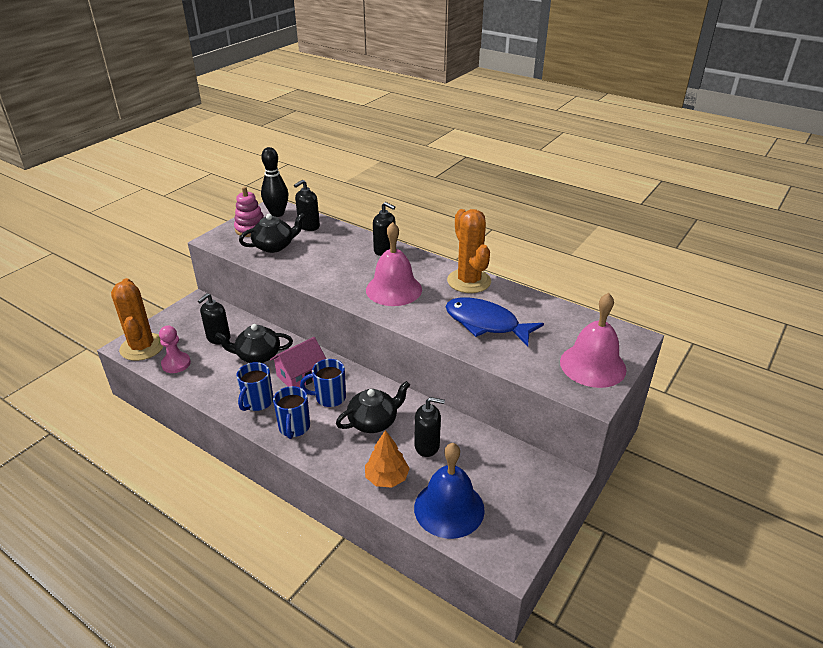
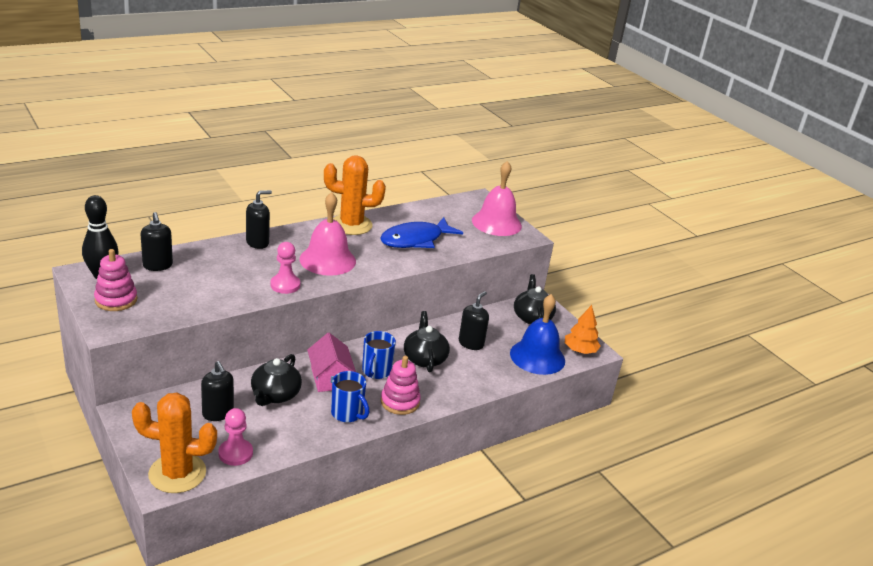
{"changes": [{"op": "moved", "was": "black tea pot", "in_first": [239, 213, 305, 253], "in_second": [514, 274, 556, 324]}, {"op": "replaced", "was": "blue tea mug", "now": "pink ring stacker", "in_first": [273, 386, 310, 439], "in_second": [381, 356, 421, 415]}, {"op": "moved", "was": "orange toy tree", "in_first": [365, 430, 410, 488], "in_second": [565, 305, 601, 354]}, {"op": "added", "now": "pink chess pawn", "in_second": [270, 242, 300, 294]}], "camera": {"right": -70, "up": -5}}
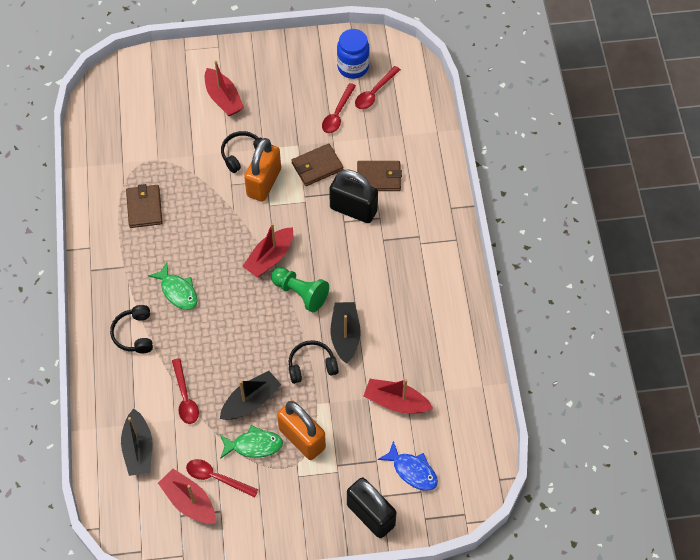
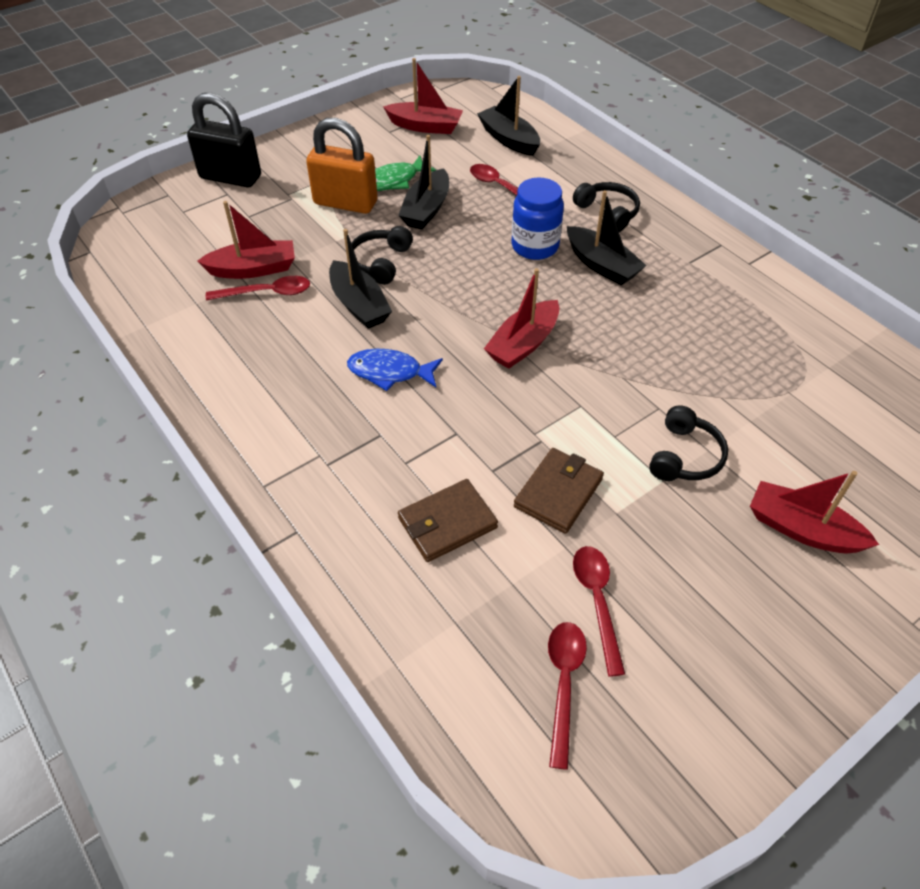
{"changes": [{"op": "moved", "was": "blue jam jar", "in_first": [337, 29, 370, 79], "in_second": [511, 177, 564, 260]}, {"op": "removed", "was": "orange padlock", "in_first": [244, 138, 281, 202]}, {"op": "removed", "was": "black padlock", "in_first": [329, 170, 378, 223]}, {"op": "removed", "was": "brown wallet", "in_first": [126, 184, 163, 228]}, {"op": "turned", "was": "scarlet sailboat", "in_first": [242, 223, 293, 277], "in_second": [484, 268, 559, 369], "clockwise": -150}, {"op": "replaced", "was": "green toy fish", "now": "black sailboat", "in_first": [148, 263, 198, 310], "in_second": [567, 190, 647, 286]}, {"op": "removed", "was": "green chess pawn", "in_first": [271, 267, 329, 312]}, {"op": "turned", "was": "black over-ear headphones", "in_first": [289, 340, 339, 384], "in_second": [351, 226, 413, 285], "clockwise": 150}, {"op": "moved", "was": "blue toy fish", "in_first": [377, 441, 438, 491], "in_second": [347, 349, 443, 391]}, {"op": "moved", "was": "scarlet spoon", "in_first": [186, 459, 259, 497], "in_second": [206, 276, 310, 301]}], "camera": {"right": 150, "up": -10}}
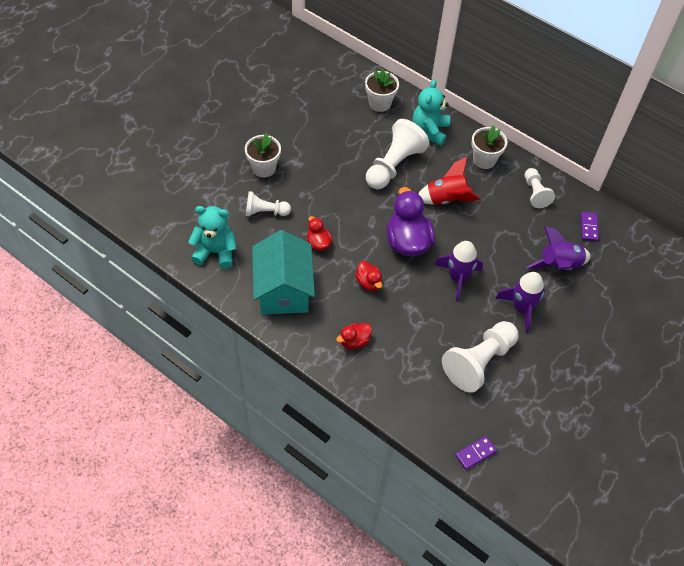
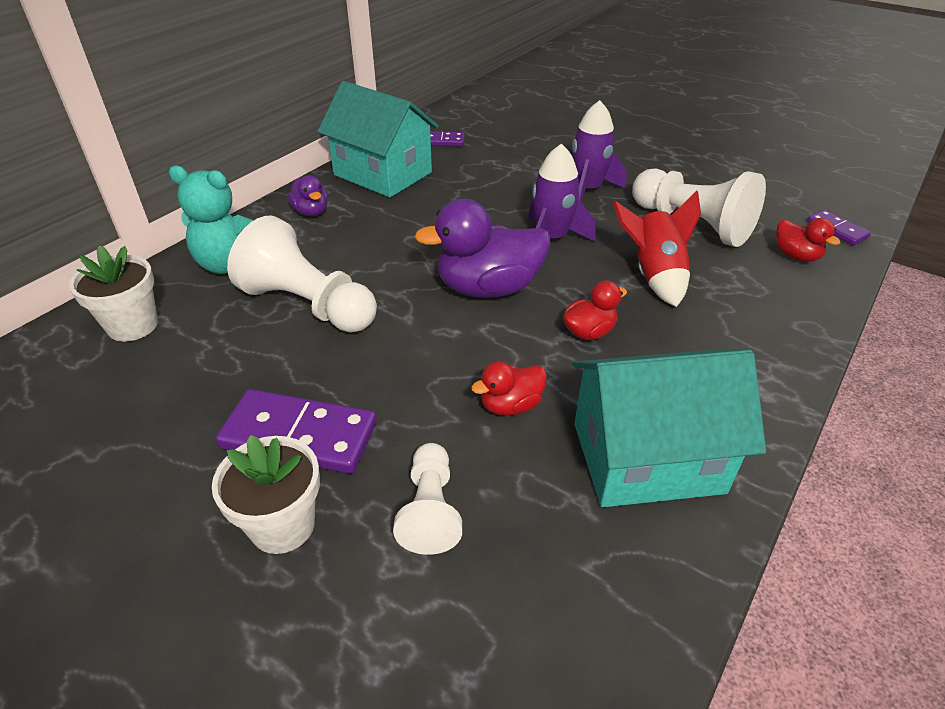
{"changes": [{"op": "replaced", "was": "pure white potted plant", "now": "purple duck", "in_first": [471, 125, 507, 169], "in_second": [288, 175, 328, 216]}, {"op": "moved", "was": "scarlet toy rocket", "in_first": [418, 157, 480, 205], "in_second": [613, 191, 701, 307]}, {"op": "replaced", "was": "pure white chess pawn", "now": "turquoise cottage", "in_first": [525, 168, 555, 208], "in_second": [318, 81, 439, 197]}, {"op": "removed", "was": "turquoise teddy", "in_first": [188, 206, 237, 269]}, {"op": "removed", "was": "purple toy rocket", "in_first": [527, 226, 591, 270]}, {"op": "moved", "was": "scarlet duck", "in_first": [336, 323, 372, 349], "in_second": [776, 218, 840, 262]}, {"op": "added", "now": "purple domino", "in_second": [216, 389, 377, 474]}], "camera": {"right": -90, "up": -15}}
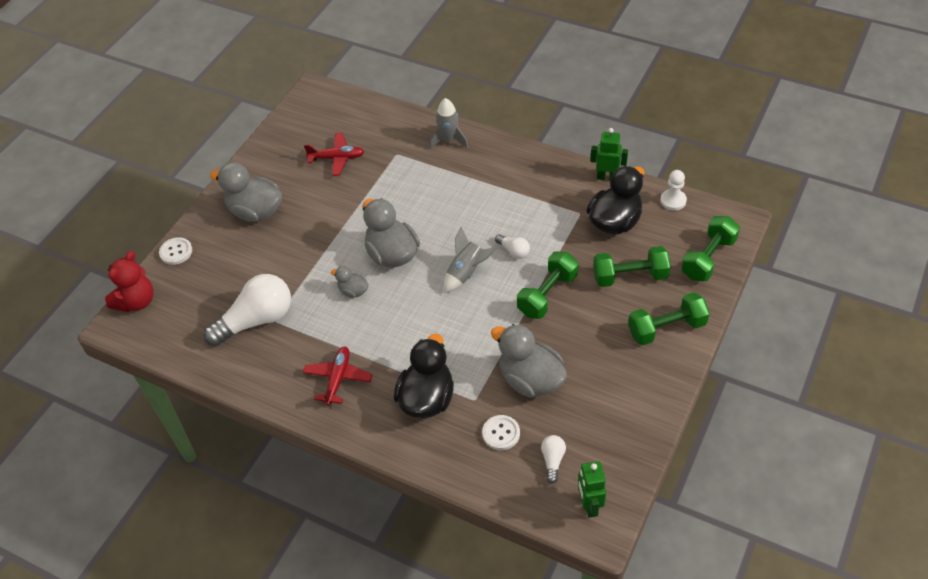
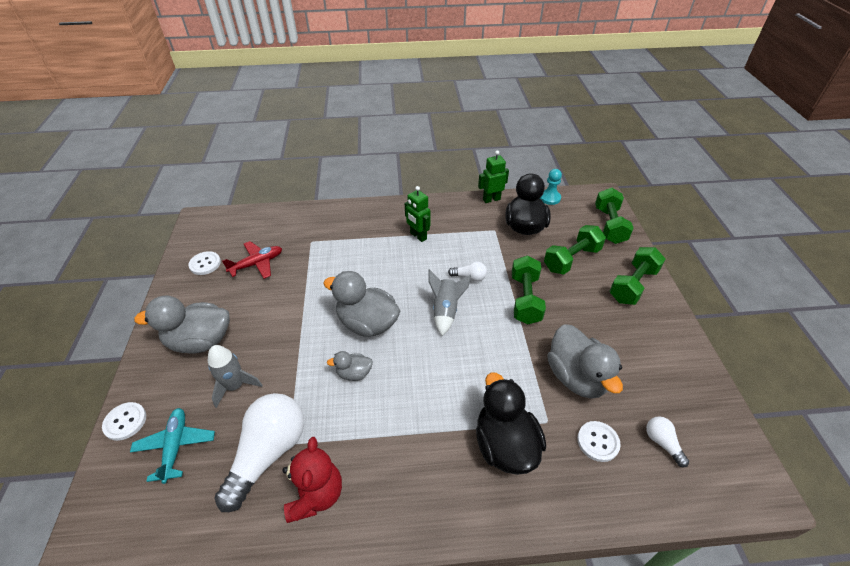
{"changes": [{"op": "moved", "was": "ash-grey toy rocket", "in_first": [430, 98, 468, 150], "in_second": [208, 345, 262, 408]}, {"op": "recoloured", "was": "pure white chess pawn", "now": "turquoise chess pawn", "in_first": [660, 170, 687, 211], "in_second": [540, 169, 562, 205]}, {"op": "moved", "was": "scarlet teddy", "in_first": [105, 251, 153, 312], "in_second": [282, 437, 342, 523]}, {"op": "turned", "was": "ash-grey duck", "in_first": [491, 324, 567, 398], "in_second": [547, 324, 623, 399], "clockwise": -120}, {"op": "removed", "was": "scarlet toy plane", "in_first": [303, 346, 372, 405]}, {"op": "moved", "was": "green toy robot", "in_first": [578, 461, 606, 518], "in_second": [405, 186, 430, 242]}, {"op": "added", "now": "pure white button", "in_second": [188, 251, 221, 275]}, {"op": "added", "now": "turquoise toy plane", "in_second": [130, 408, 215, 484]}], "camera": {"right": -35, "up": -5}}
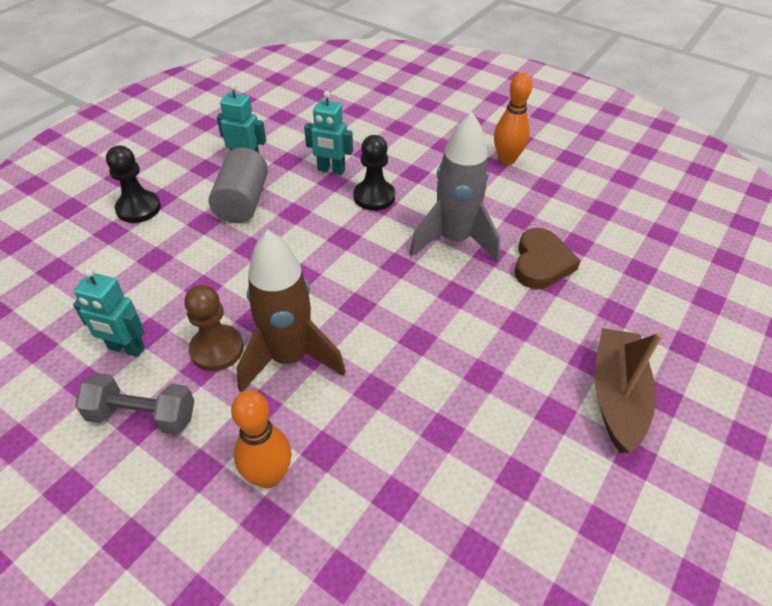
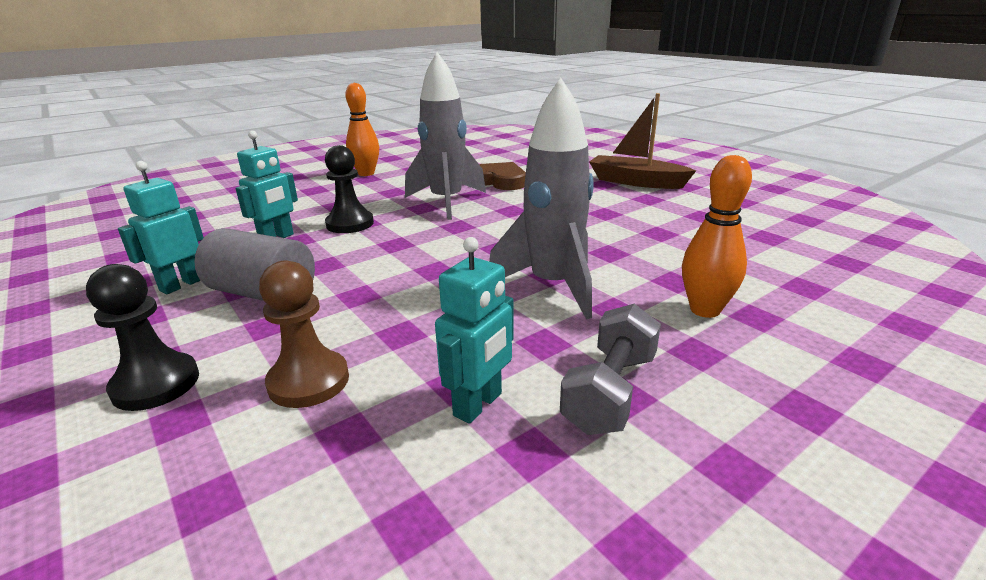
{"changes": [{"op": "recoloured", "was": "brown toy rocket", "now": "ash-grey toy rocket", "in_first": [236, 230, 346, 392], "in_second": [489, 78, 594, 319]}, {"op": "moved", "was": "brown chess pawn", "in_first": [185, 285, 244, 371], "in_second": [259, 261, 349, 408]}], "camera": {"right": -70, "up": -20}}
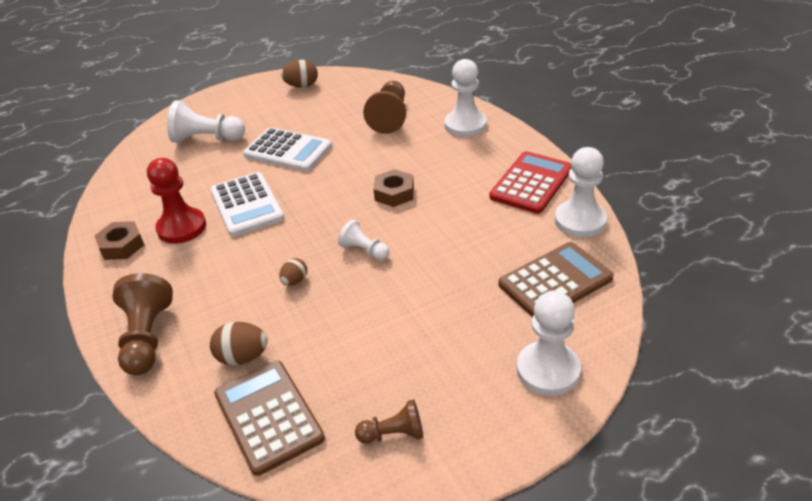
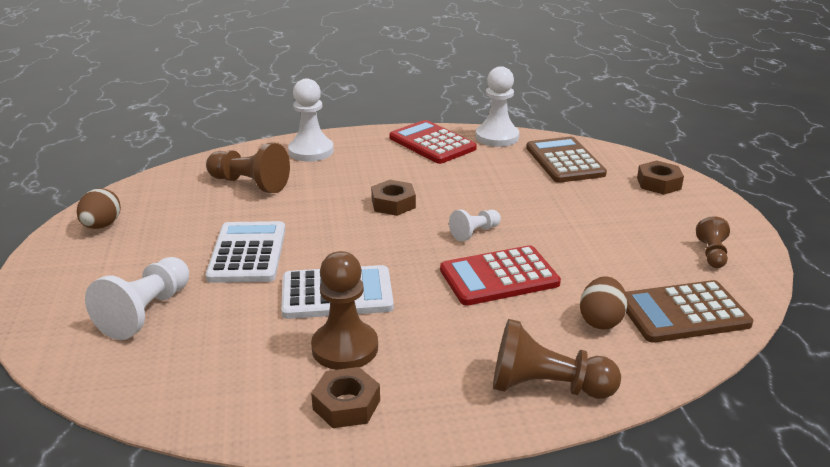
{"changes": [{"op": "turned", "was": "pure white calculator", "in_first": [243, 127, 332, 172], "in_second": [206, 221, 286, 283], "clockwise": -45}, {"op": "recoloured", "was": "scarlet chess pawn", "now": "brown chess pawn", "in_first": [147, 158, 206, 244], "in_second": [311, 251, 378, 370]}, {"op": "replaced", "was": "brown egg", "now": "scarlet calculator", "in_first": [279, 258, 307, 286], "in_second": [440, 245, 561, 306]}, {"op": "replaced", "was": "pure white chess pawn", "now": "brown hex nut", "in_first": [517, 290, 581, 396], "in_second": [637, 160, 684, 195]}], "camera": {"right": -75, "up": -10}}
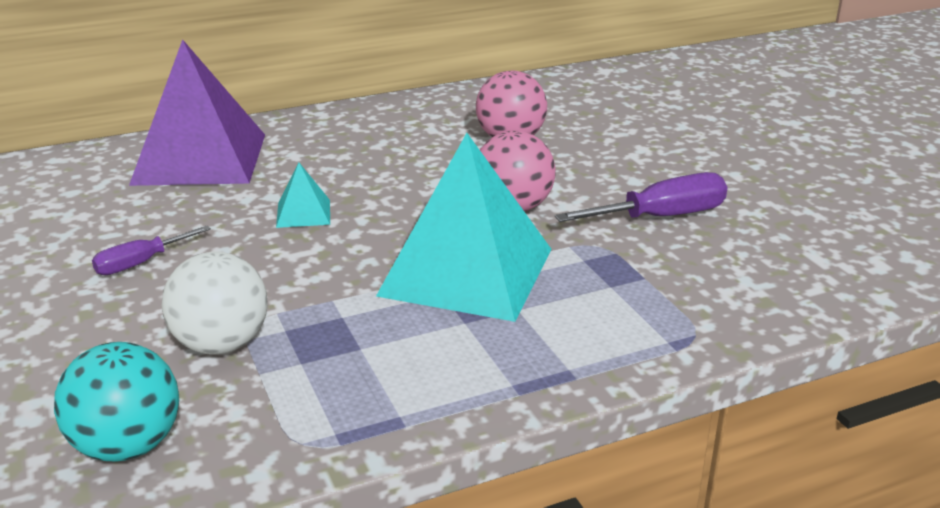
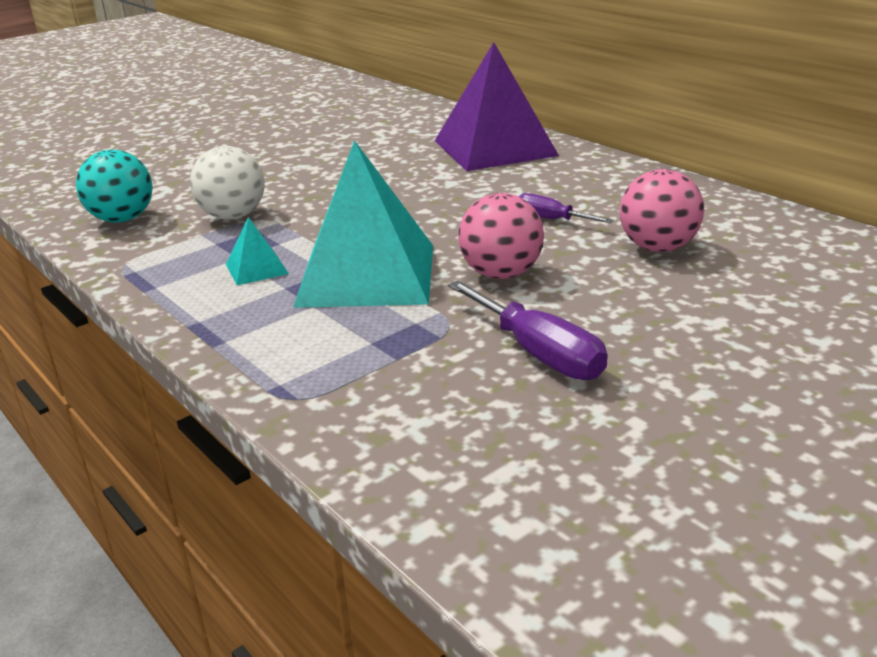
{"changes": [{"op": "moved", "was": "turquoise pyramid", "in_first": [276, 163, 330, 228], "in_second": [226, 217, 289, 285]}, {"op": "moved", "was": "purple screwdriver", "in_first": [92, 226, 211, 275], "in_second": [518, 193, 614, 223]}], "camera": {"right": 75, "up": 0}}
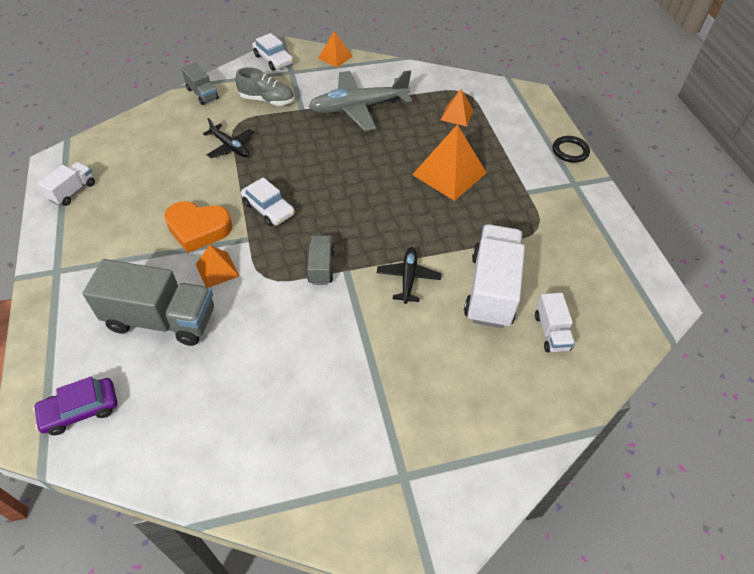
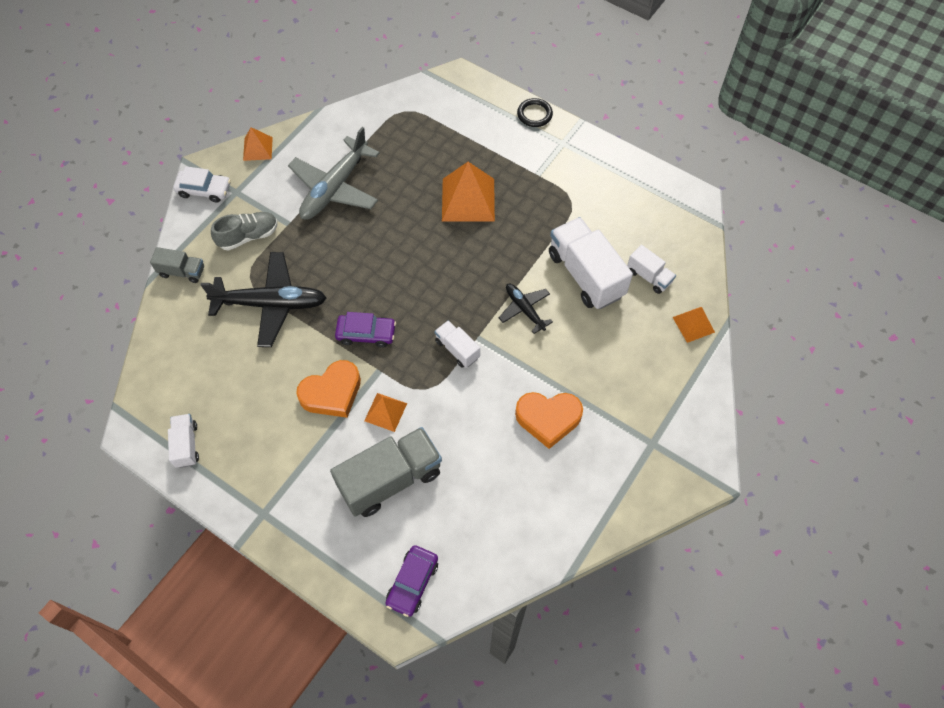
{"changes": [{"op": "moved", "was": "orange pyramid", "in_first": [441, 89, 474, 126], "in_second": [672, 307, 715, 343]}, {"op": "resized", "was": "black toy plane", "in_first": [203, 118, 254, 158], "in_second": [201, 252, 326, 347], "ratio": 1.85}, {"op": "recoloured", "was": "pure white automobile", "now": "purple automobile", "in_first": [241, 177, 295, 226], "in_second": [335, 312, 396, 348]}, {"op": "recoloured", "was": "ash-grey lorry", "now": "pure white lorry", "in_first": [307, 235, 334, 285], "in_second": [435, 320, 480, 368]}, {"op": "added", "now": "orange heart", "in_second": [515, 392, 583, 449]}], "camera": {"right": -40, "up": 10}}
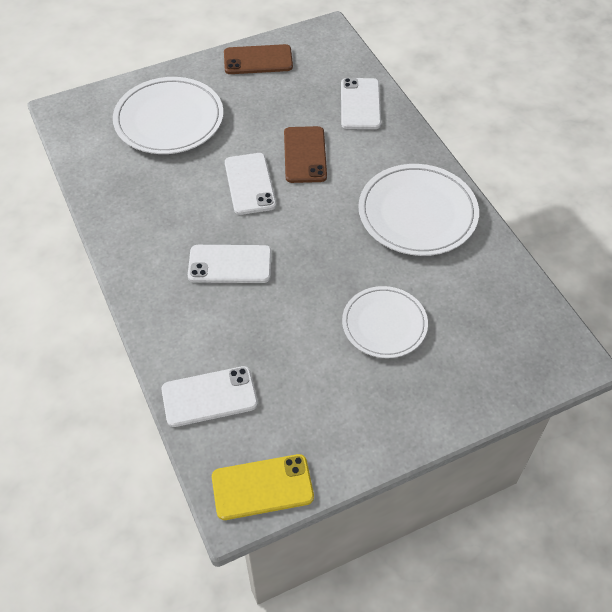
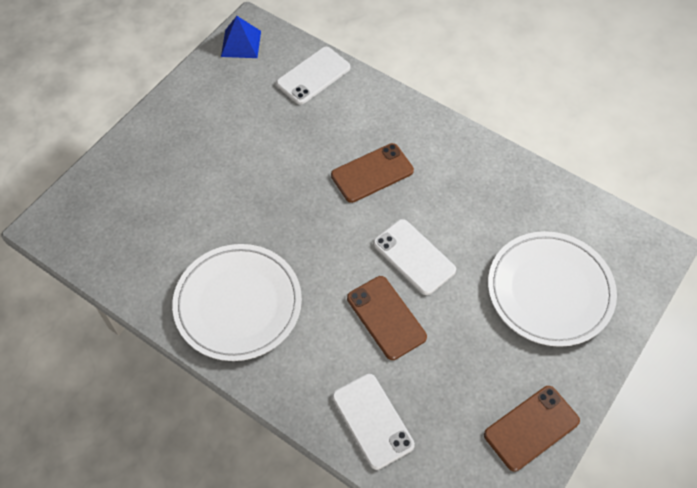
{"changes": [{"op": "recoloured", "was": "pure white phone", "now": "brown phone", "in_first": [188, 245, 272, 283], "in_second": [331, 143, 414, 203]}, {"op": "removed", "was": "pure white dinner plate", "in_first": [342, 286, 428, 358]}, {"op": "replaced", "was": "golden phone", "now": "blue pyramid", "in_first": [212, 454, 314, 520], "in_second": [221, 16, 261, 58]}], "camera": {"right": 150, "up": 5}}
